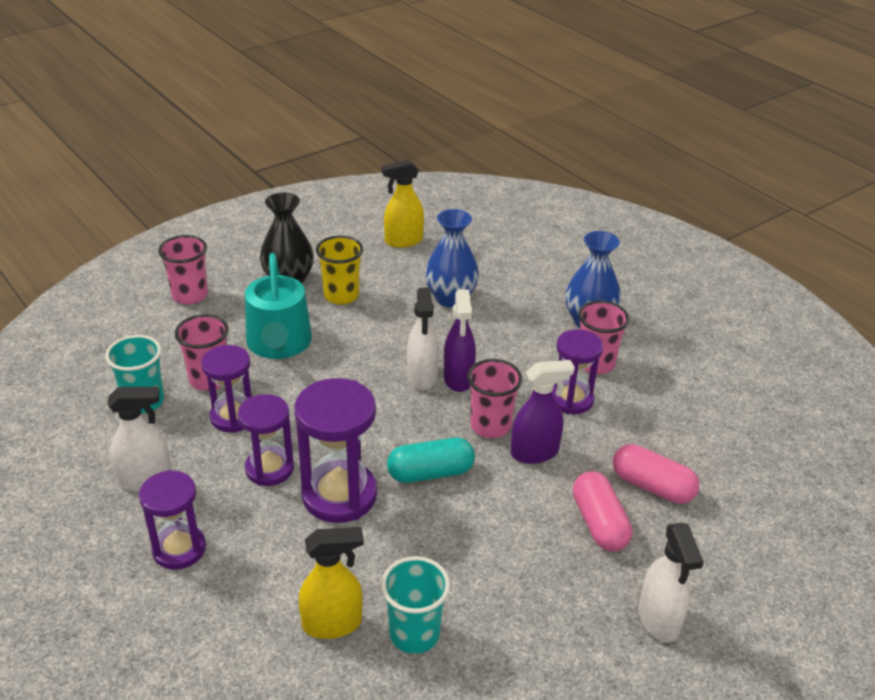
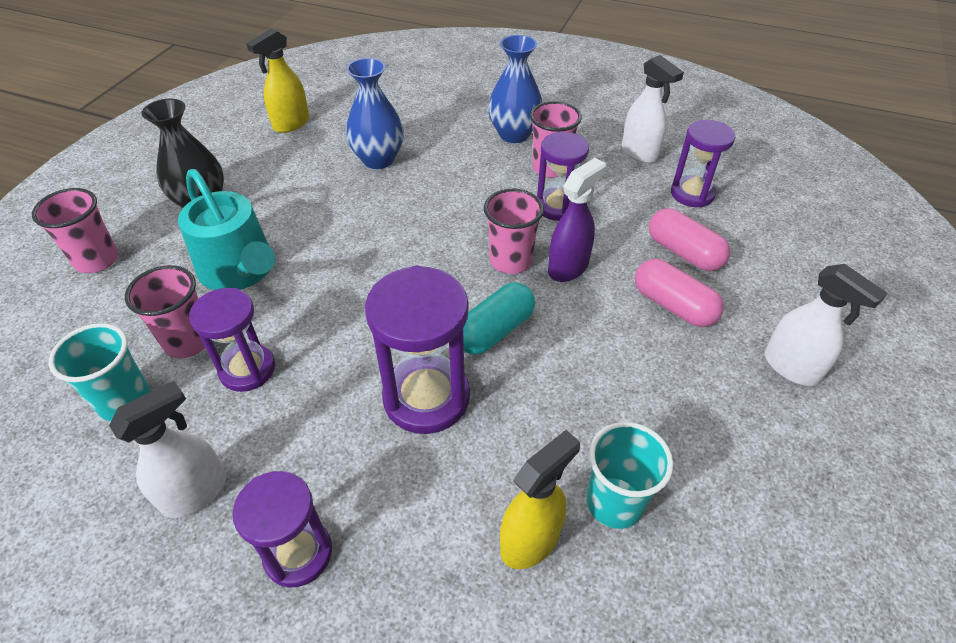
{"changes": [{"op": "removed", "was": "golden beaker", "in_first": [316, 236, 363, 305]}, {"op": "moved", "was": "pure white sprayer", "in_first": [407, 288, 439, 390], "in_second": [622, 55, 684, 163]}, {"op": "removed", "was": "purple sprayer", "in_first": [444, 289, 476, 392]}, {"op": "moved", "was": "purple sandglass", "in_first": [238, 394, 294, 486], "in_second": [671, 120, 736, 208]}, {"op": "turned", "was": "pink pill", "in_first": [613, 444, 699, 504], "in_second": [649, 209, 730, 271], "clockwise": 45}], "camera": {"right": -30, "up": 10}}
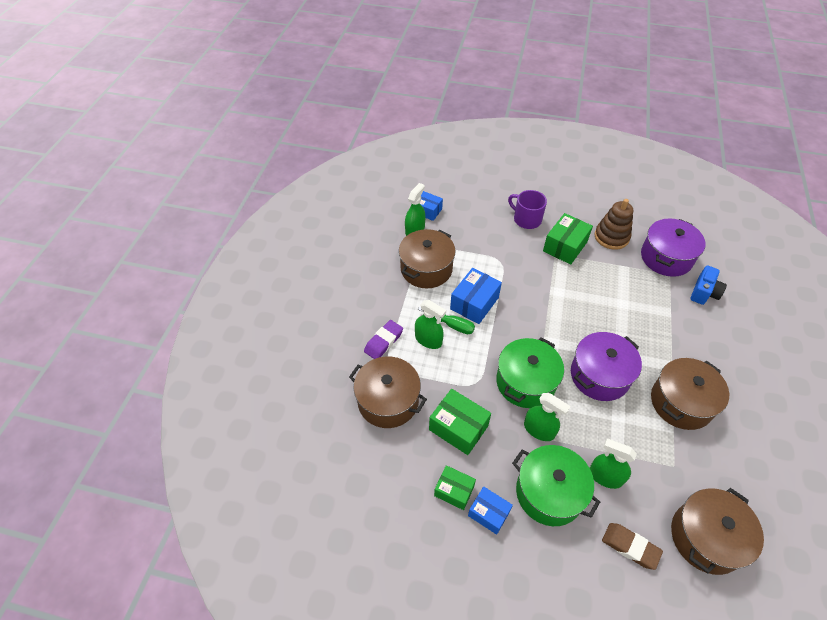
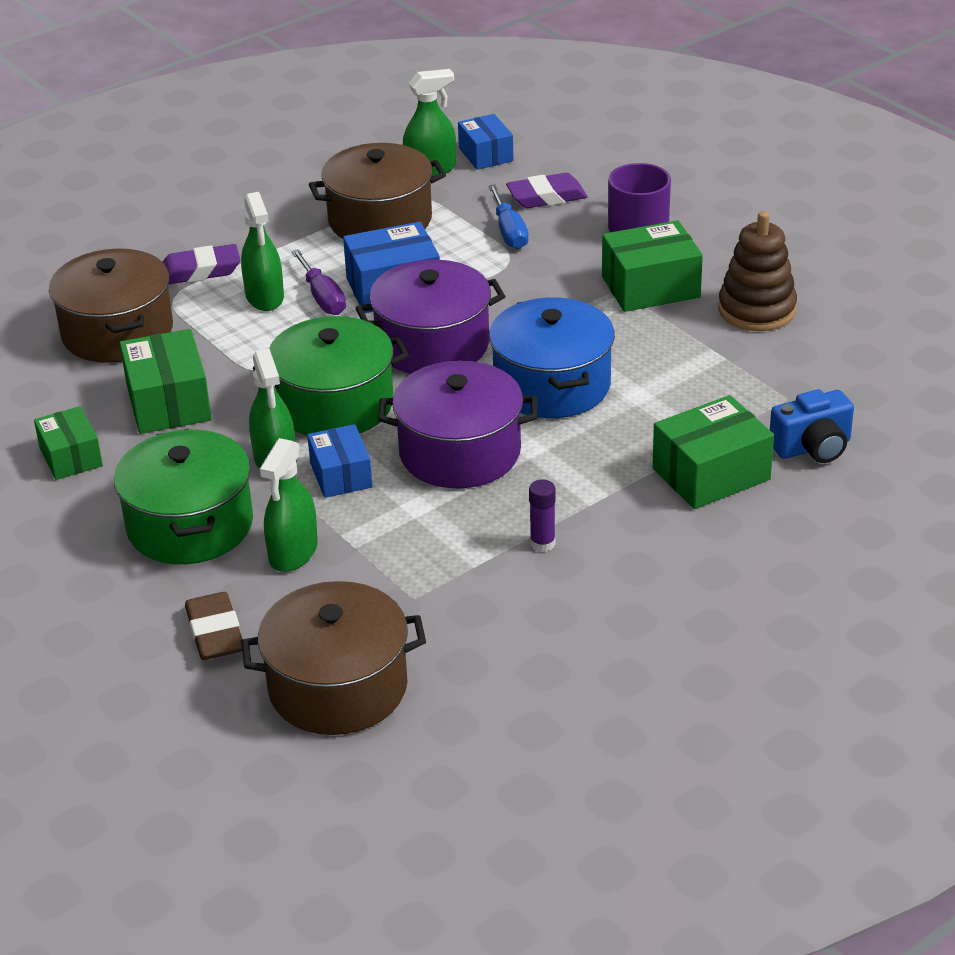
{"changes": [{"op": "moved", "was": "purple pot", "in_first": [641, 219, 706, 277], "in_second": [356, 259, 505, 374]}, {"op": "recoloured", "was": "green screwdriver", "now": "purple screwdriver", "in_first": [418, 307, 475, 334], "in_second": [291, 249, 346, 315]}, {"op": "replaced", "was": "brown pot", "now": "purple glue stick", "in_first": [651, 358, 729, 430], "in_second": [529, 479, 556, 552]}, {"op": "turned", "was": "green sprayer", "in_first": [590, 439, 637, 489], "in_second": [260, 438, 318, 572], "clockwise": -135}, {"op": "moved", "was": "blue package", "in_first": [468, 487, 513, 535], "in_second": [307, 424, 372, 498]}, {"op": "added", "now": "purple pencil eraser", "in_second": [506, 173, 587, 208]}, {"op": "added", "now": "blue screwdriver", "in_second": [488, 184, 529, 249]}, {"op": "added", "now": "blue pot", "in_second": [489, 297, 615, 418]}, {"op": "added", "now": "green package", "in_second": [652, 395, 774, 509]}], "camera": {"right": 40, "up": -15}}
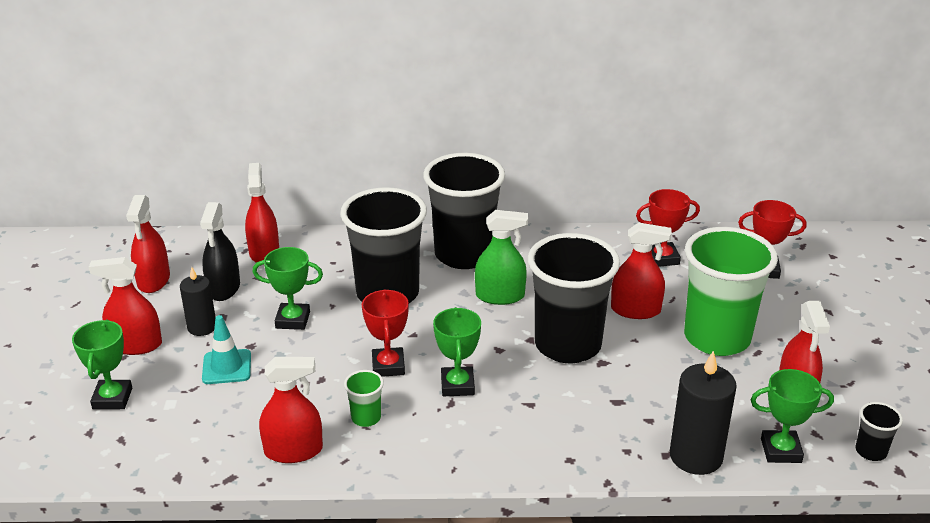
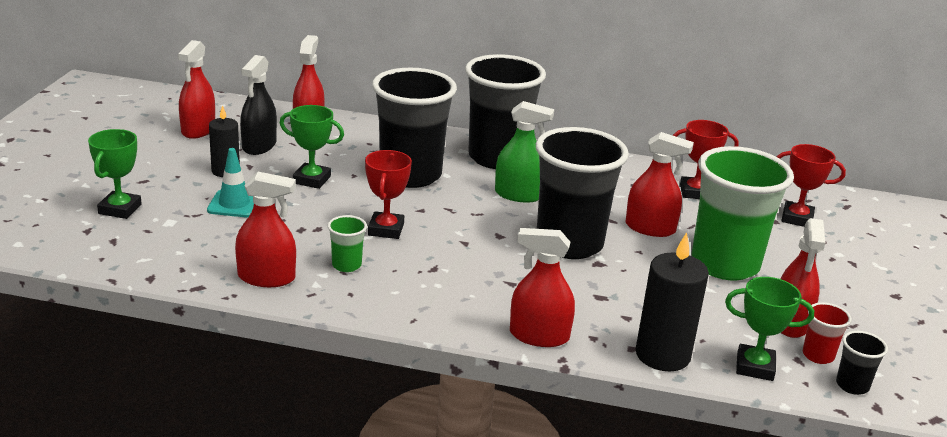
{"changes": [{"op": "moved", "was": "scarlet sprayer", "in_first": [89, 257, 162, 355], "in_second": [510, 228, 575, 347]}, {"op": "removed", "was": "green award cup", "in_first": [433, 307, 481, 396]}, {"op": "added", "now": "scarlet beaker", "in_second": [803, 302, 852, 364]}], "camera": {"right": 10, "up": -5}}
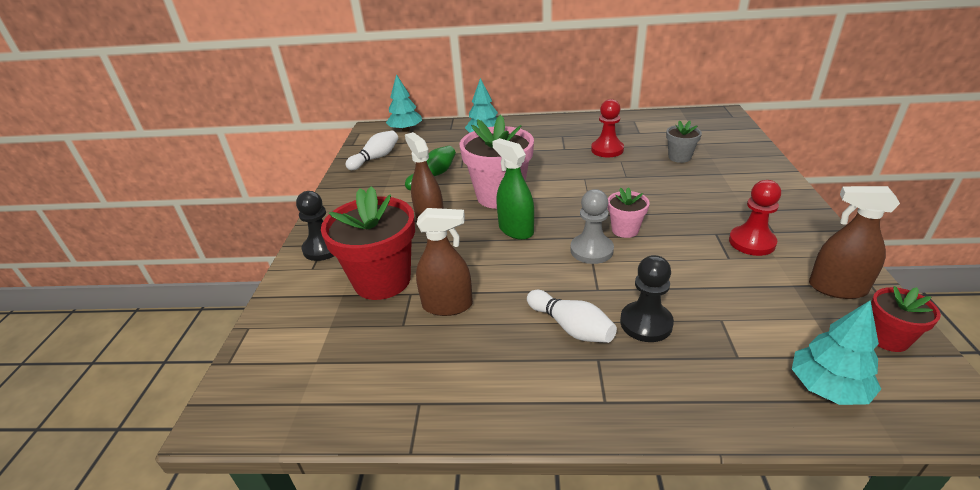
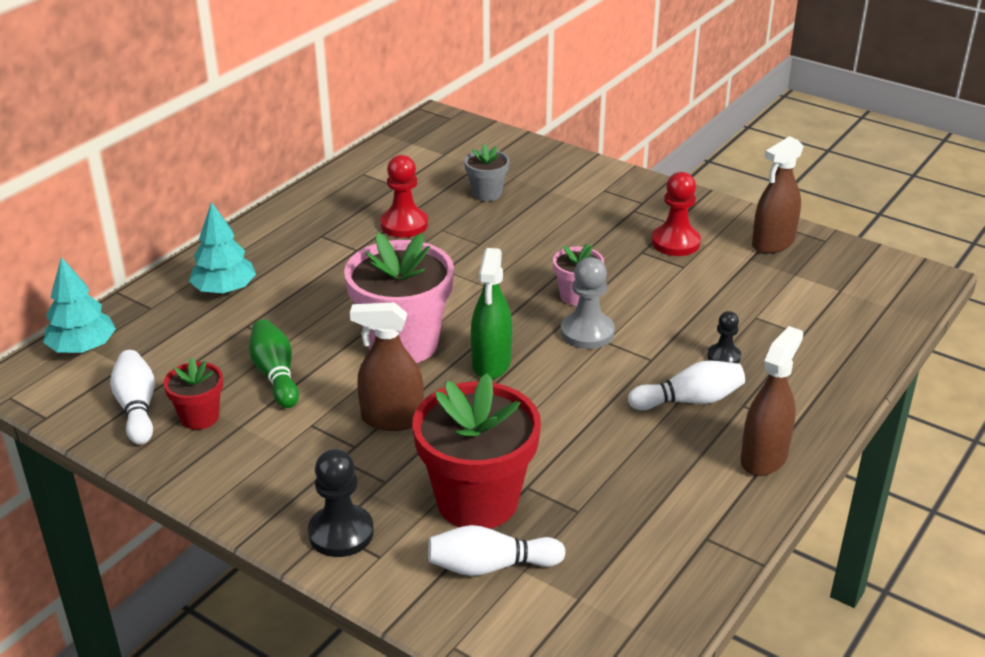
{"changes": [{"op": "turned", "was": "green sprayer", "in_first": [492, 138, 534, 240], "in_second": [471, 248, 512, 379], "clockwise": -75}, {"op": "moved", "was": "brown sprayer", "in_first": [416, 208, 473, 316], "in_second": [740, 326, 803, 476]}, {"op": "resized", "was": "black chess pawn", "in_first": [620, 255, 674, 342], "in_second": [707, 311, 741, 363], "ratio": 0.6}, {"op": "moved", "was": "scarlet potted plant", "in_first": [871, 286, 941, 352], "in_second": [164, 358, 223, 430]}, {"op": "removed", "was": "turquoise toy tree", "in_first": [792, 300, 881, 405]}, {"op": "added", "now": "pure white skittle", "in_second": [428, 525, 566, 576]}], "camera": {"right": -60, "up": 0}}
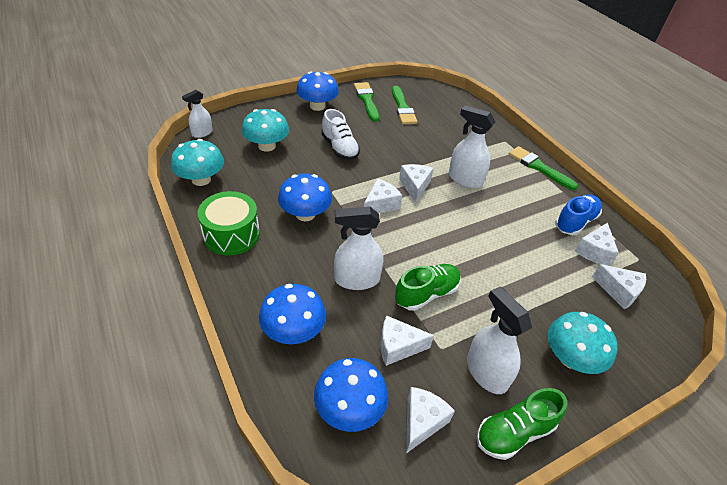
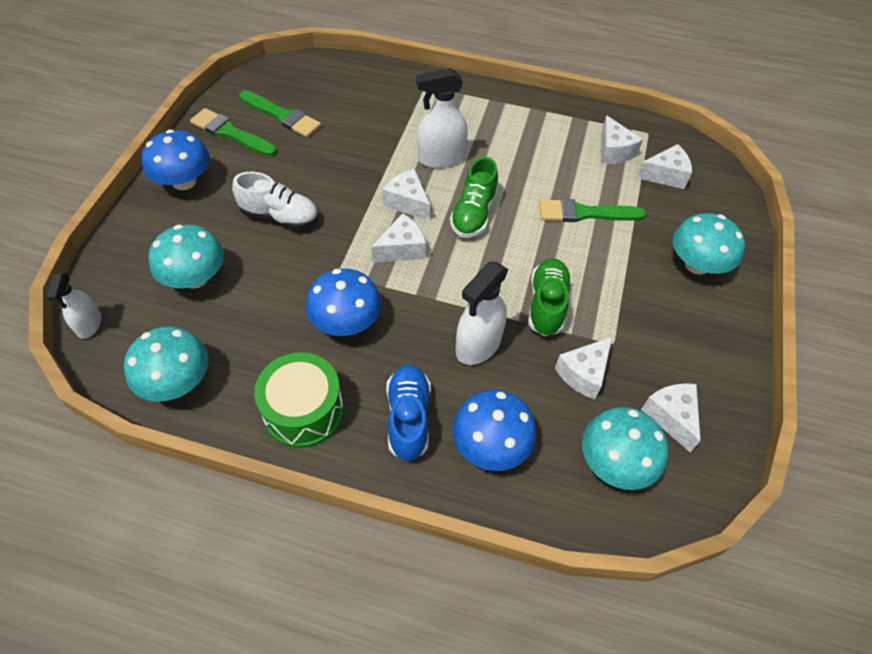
{"changes": [{"op": "moved", "was": "green paintbrush", "in_first": [509, 146, 578, 190], "in_second": [539, 199, 646, 222]}, {"op": "turned", "was": "pure white cheese", "in_first": [364, 178, 402, 213], "in_second": [371, 213, 426, 263], "clockwise": 60}, {"op": "moved", "was": "blue shoe", "in_first": [555, 194, 602, 235], "in_second": [386, 364, 431, 461]}, {"op": "removed", "was": "pure white sprayer", "in_first": [467, 286, 532, 394]}, {"op": "recoloured", "was": "blue toadstool", "now": "turquoise toadstool", "in_first": [314, 358, 388, 432], "in_second": [582, 407, 668, 490]}, {"op": "moved", "was": "green shoe", "in_first": [476, 388, 567, 460], "in_second": [450, 157, 498, 238]}], "camera": {"right": -45, "up": 10}}
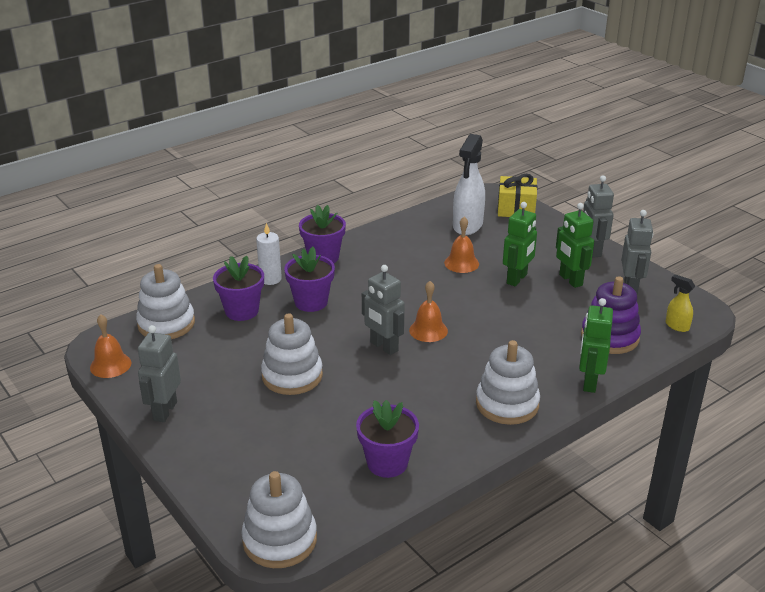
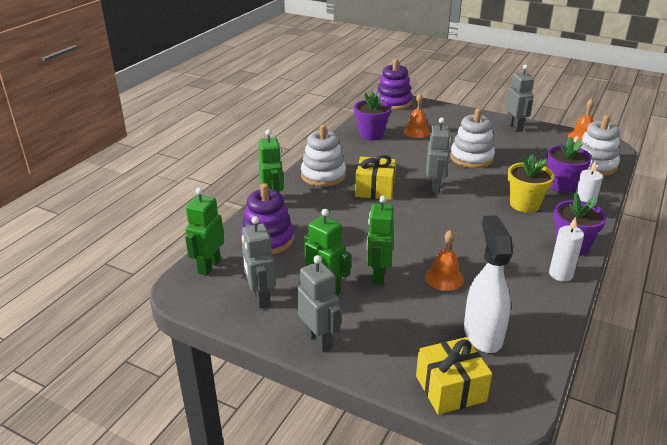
{"changes": [{"op": "recoloured", "was": "purple potted plant", "now": "golden potted plant", "in_first": [284, 247, 335, 312], "in_second": [507, 154, 554, 213]}, {"op": "turned", "was": "ash-grey toy robot", "in_first": [362, 265, 405, 355], "in_second": [427, 117, 451, 194], "clockwise": 75}, {"op": "replaced", "was": "golden sprayer", "now": "green toy robot", "in_first": [665, 274, 695, 332], "in_second": [185, 188, 224, 276]}, {"op": "moved", "was": "orange bell", "in_first": [409, 281, 448, 342], "in_second": [403, 93, 430, 138]}, {"op": "recoloured", "was": "pure white ring stacker", "now": "purple ring stacker", "in_first": [241, 471, 317, 568], "in_second": [376, 59, 413, 110]}, {"op": "added", "now": "golden present", "in_second": [355, 155, 396, 200]}, {"op": "added", "now": "pure white candle", "in_second": [549, 217, 584, 282]}], "camera": {"right": 155, "up": 0}}
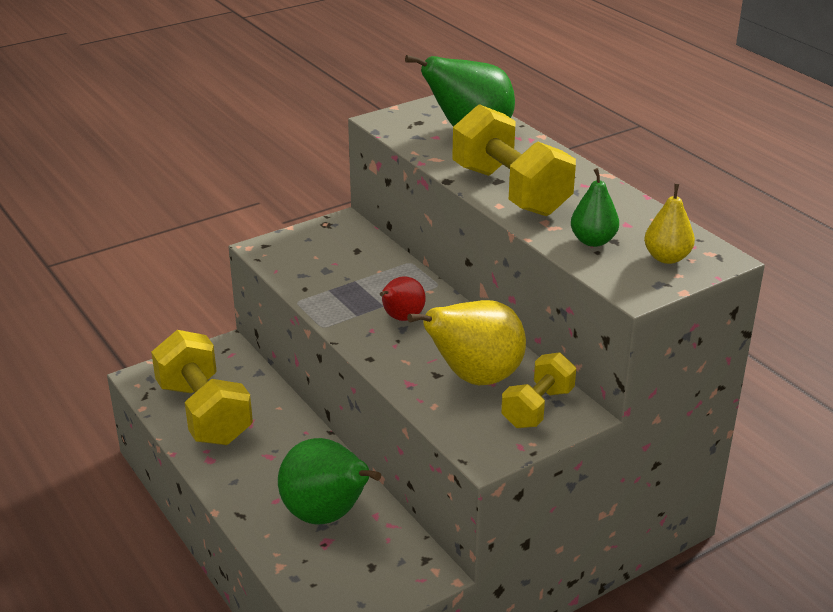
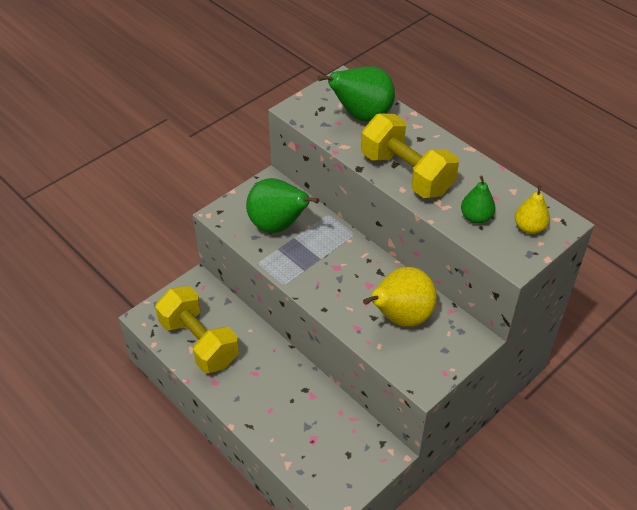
{"changes": [{"op": "removed", "was": "scarlet pear", "in_first": [380, 276, 426, 321]}, {"op": "removed", "was": "golden free weight", "in_first": [501, 352, 576, 428]}, {"op": "moved", "was": "green pear", "in_first": [278, 438, 381, 525], "in_second": [246, 178, 319, 233]}], "camera": {"right": -10, "up": 15}}
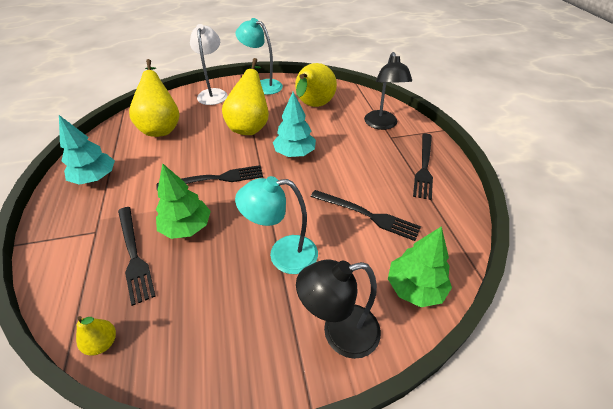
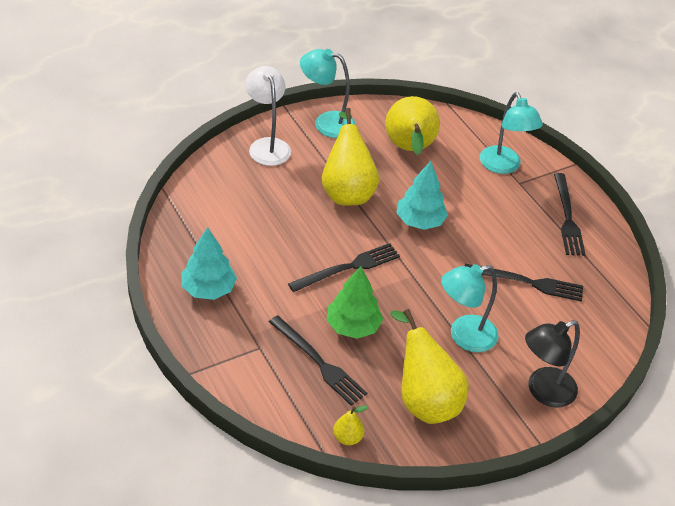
{"changes": [{"op": "recoloured", "was": "black reading lamp", "now": "turquoise reading lamp", "in_first": [364, 52, 412, 130], "in_second": [480, 92, 543, 174]}, {"op": "moved", "was": "golden pear", "in_first": [129, 59, 180, 137], "in_second": [390, 309, 469, 424]}, {"op": "removed", "was": "green toy tree", "in_first": [388, 226, 452, 307]}], "camera": {"right": -20, "up": 0}}
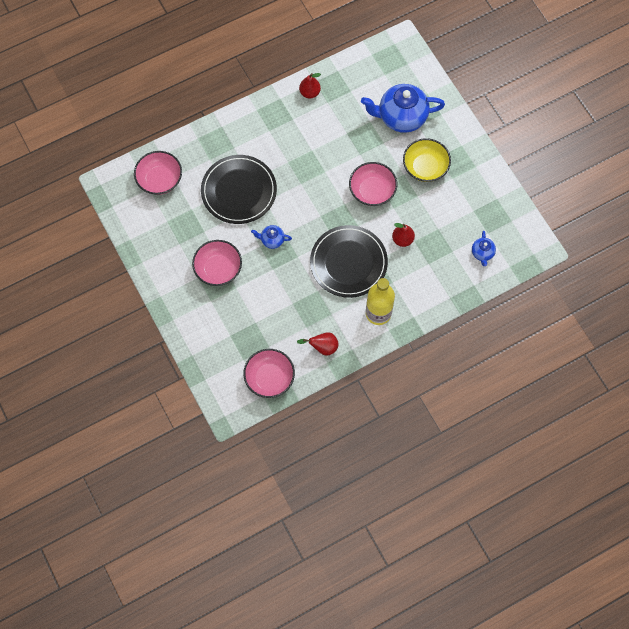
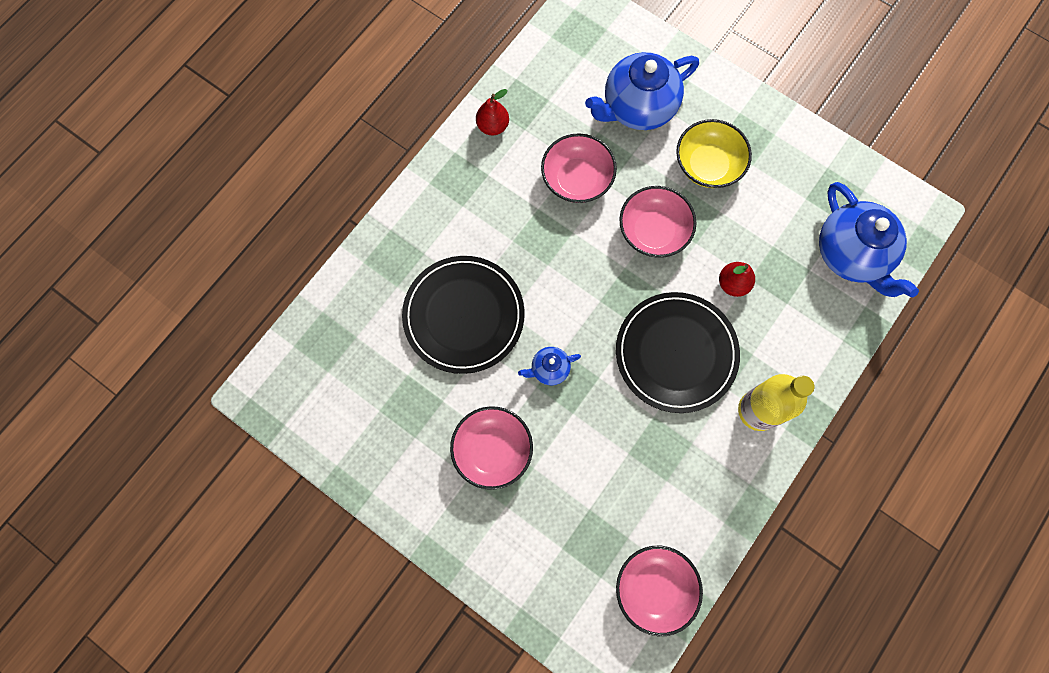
{"changes": [{"op": "moved", "was": "pink serving bowl", "in_first": [134, 151, 182, 195], "in_second": [541, 133, 617, 203]}, {"op": "resized", "was": "blue tea pot", "in_first": [472, 231, 496, 266], "in_second": [819, 182, 919, 297], "ratio": 2.15}, {"op": "removed", "was": "scarlet pear", "in_first": [297, 332, 339, 356]}], "camera": {"right": -25, "up": 5}}
